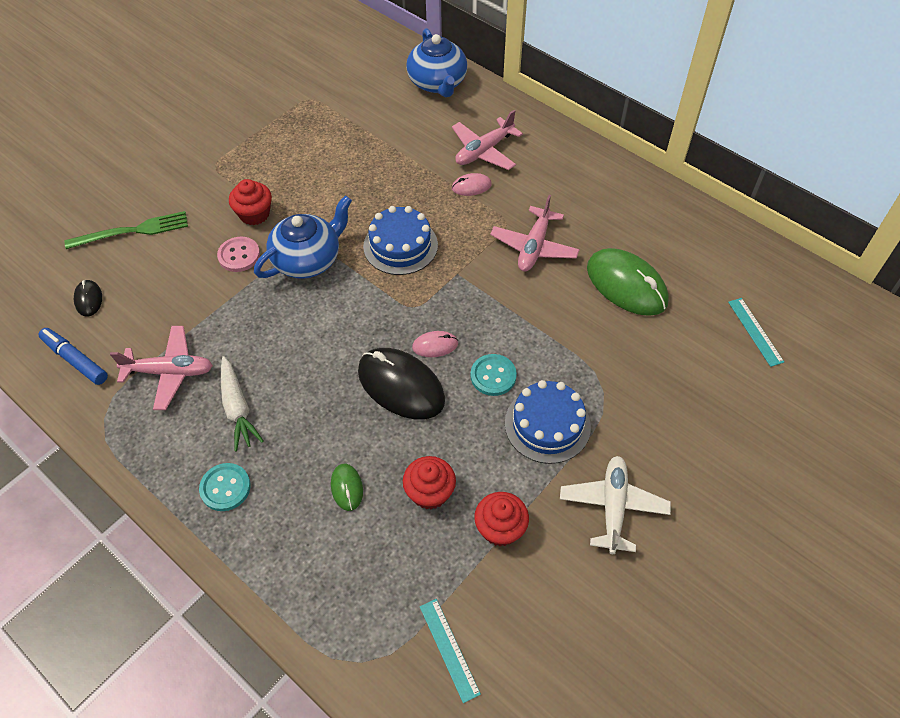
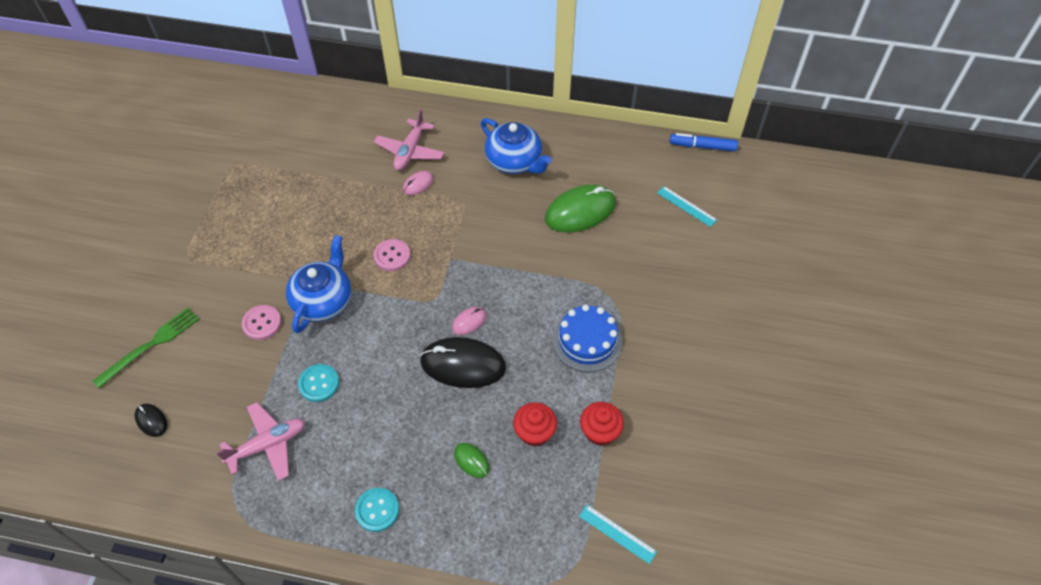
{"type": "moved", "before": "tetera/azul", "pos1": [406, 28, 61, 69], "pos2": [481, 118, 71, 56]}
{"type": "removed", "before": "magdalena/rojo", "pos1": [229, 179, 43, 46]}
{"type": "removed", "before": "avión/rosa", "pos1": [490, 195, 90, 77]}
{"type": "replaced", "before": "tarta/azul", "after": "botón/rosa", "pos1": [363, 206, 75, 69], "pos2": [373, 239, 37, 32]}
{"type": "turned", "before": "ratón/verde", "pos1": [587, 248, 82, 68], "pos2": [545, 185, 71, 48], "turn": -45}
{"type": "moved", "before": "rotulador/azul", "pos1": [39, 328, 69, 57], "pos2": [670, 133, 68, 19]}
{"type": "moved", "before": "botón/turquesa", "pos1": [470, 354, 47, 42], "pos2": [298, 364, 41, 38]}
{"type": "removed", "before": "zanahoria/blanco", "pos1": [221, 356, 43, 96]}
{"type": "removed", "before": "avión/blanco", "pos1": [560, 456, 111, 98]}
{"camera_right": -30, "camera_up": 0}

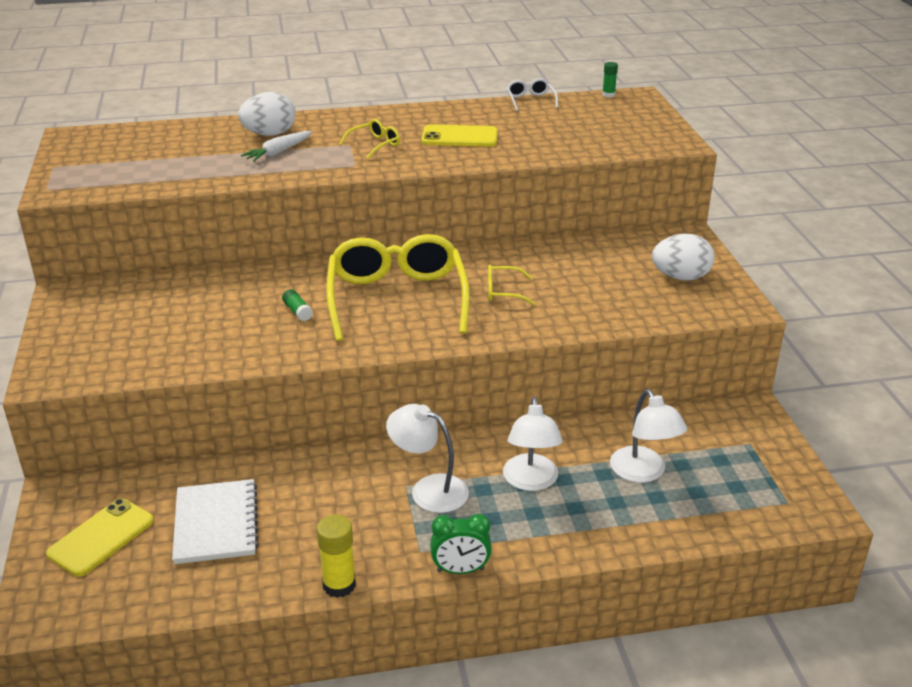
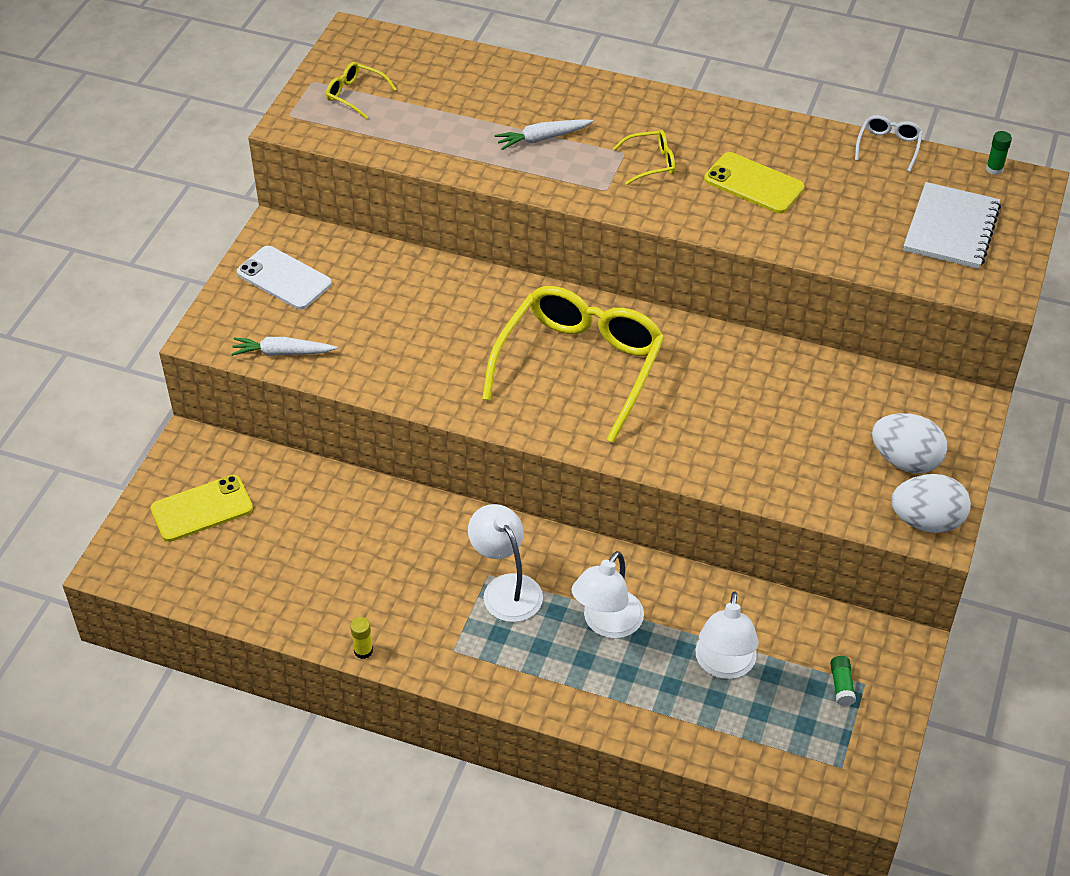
{"type": "moved", "before": "huevo/blanco", "pos1": [238, 92, 57, 44], "pos2": [891, 474, 80, 59]}
{"type": "moved", "before": "gafas/amarillo", "pos1": [488, 265, 47, 40], "pos2": [326, 62, 71, 57]}
{"type": "moved", "before": "barra de pegamento/verde", "pos1": [282, 289, 31, 32], "pos2": [830, 656, 26, 50]}
{"type": "moved", "before": "cuaderno/blanco", "pos1": [172, 479, 86, 85], "pos2": [903, 182, 98, 87]}
{"type": "removed", "before": "despertador/verde", "pos1": [430, 513, 62, 61]}
{"type": "resized", "before": "barra de pegamento/amarillo", "pos1": [317, 515, 39, 83], "pos2": [350, 617, 23, 42], "scale": 0.59}
{"type": "added", "after": "móvil/blanco", "pos2": [237, 246, 95, 64]}
{"type": "added", "after": "zanahoria/blanco", "pos2": [231, 337, 106, 19]}
{"camera_right": 30, "camera_up": 15}

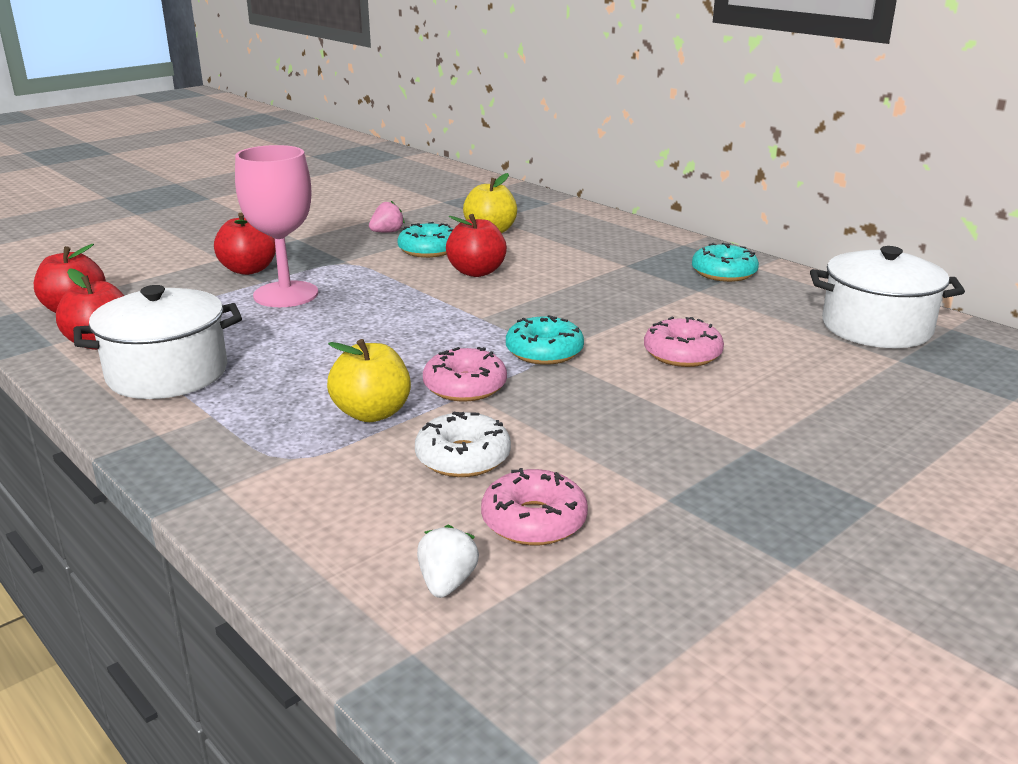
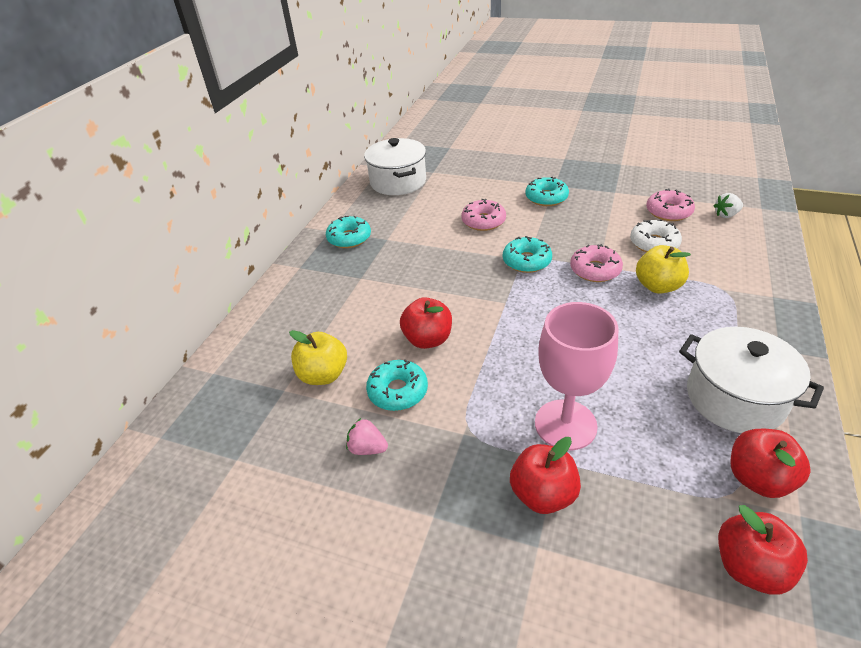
{"type": "added", "after": "rosquilla/turquesa", "pos2": [525, 177, 44, 29]}
{"camera_right": -115, "camera_up": 15}

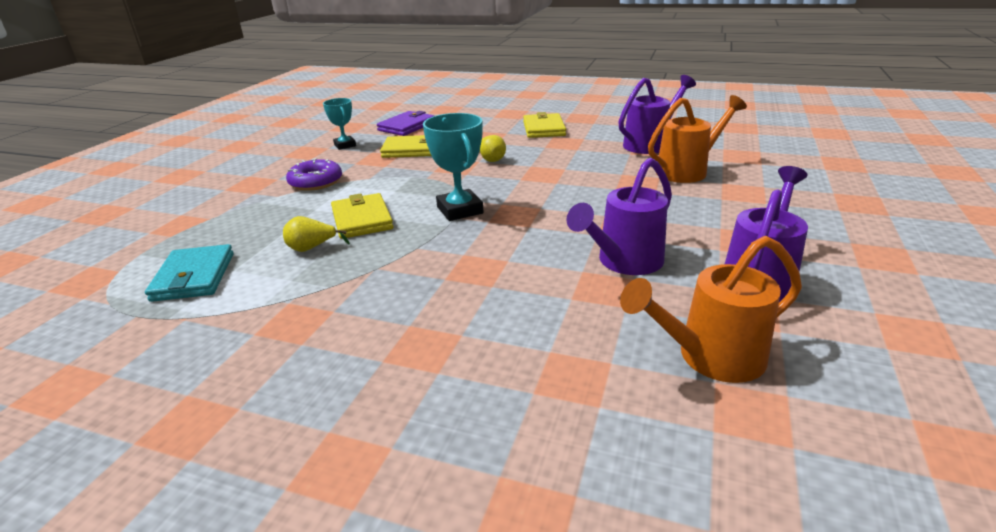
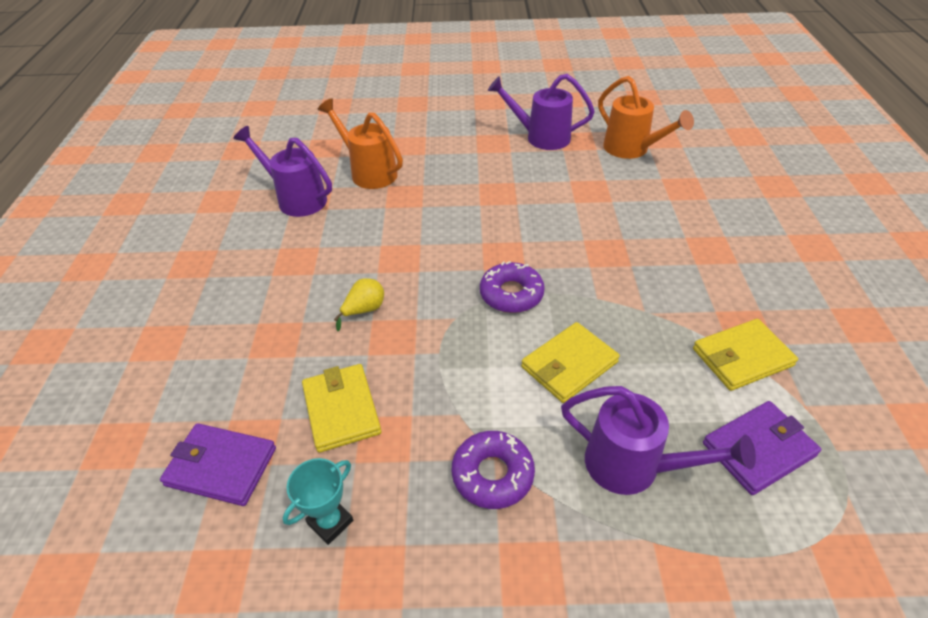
{"type": "moved", "before": "cartera/amarillo", "pos1": [523, 112, 43, 26], "pos2": [693, 319, 105, 72]}
{"type": "replaced", "before": "trofeo/turquesa", "after": "rosquilla/morado", "pos1": [423, 113, 61, 108], "pos2": [480, 261, 65, 52]}
{"type": "moved", "before": "regadera/morado", "pos1": [567, 158, 105, 117], "pos2": [561, 386, 195, 109]}
{"type": "removed", "before": "pera/amarillo", "pos1": [283, 216, 67, 36]}
{"type": "recoloured", "before": "cartera/turquesa", "after": "cartera/morado", "pos1": [145, 244, 88, 58], "pos2": [703, 401, 118, 94]}
{"camera_right": -110, "camera_up": 15}

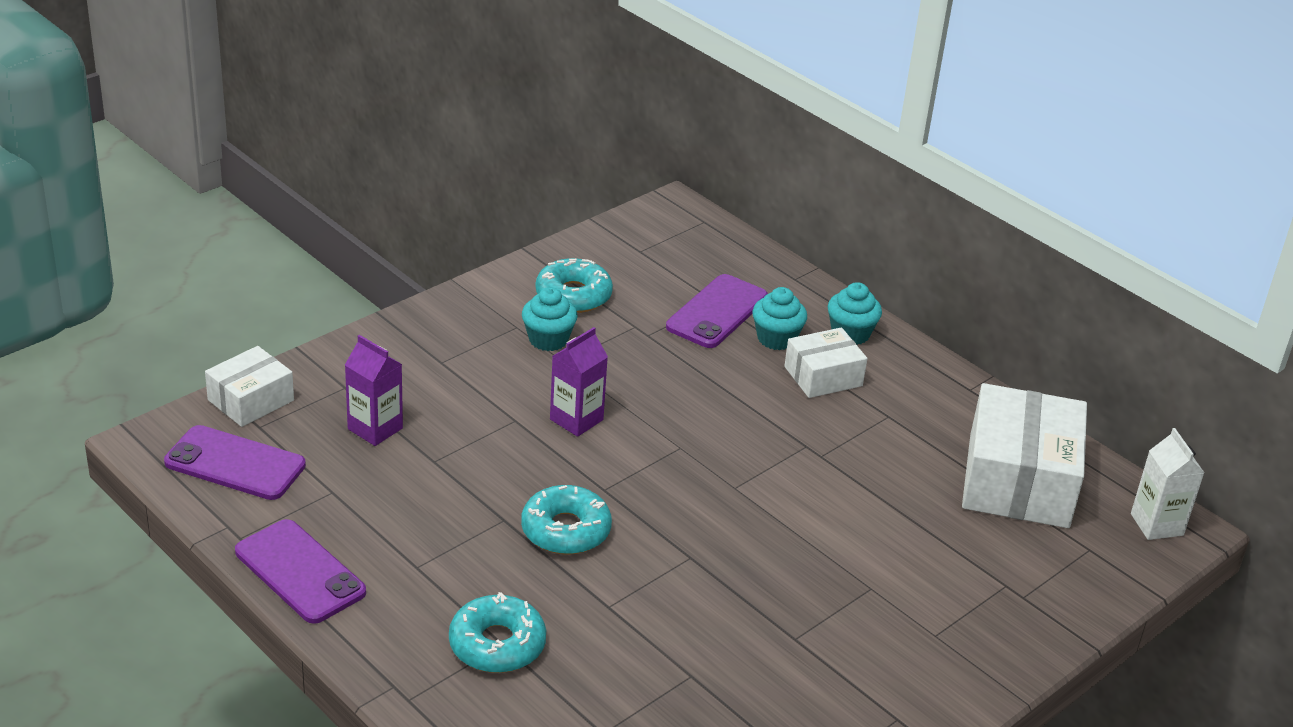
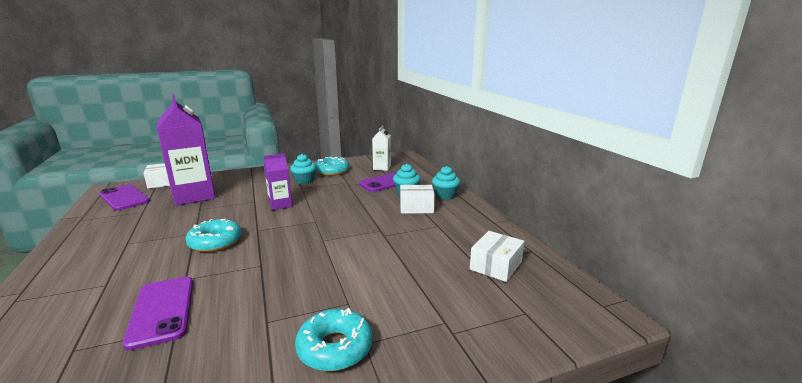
{"type": "resized", "before": "cartón de leche/morado", "pos1": [345, 335, 58, 111], "pos2": [157, 95, 59, 111], "scale": 1.95}
{"type": "resized", "before": "caja/blanco", "pos1": [962, 383, 125, 145], "pos2": [470, 231, 54, 51], "scale": 0.55}
{"type": "moved", "before": "cartón de leche/blanco", "pos1": [1131, 428, 73, 112], "pos2": [372, 125, 19, 46]}
{"type": "moved", "before": "móvil/morado", "pos1": [235, 519, 131, 105], "pos2": [123, 277, 70, 74]}
{"type": "moved", "before": "rosquilla/turquesa", "pos1": [449, 592, 97, 81], "pos2": [295, 308, 78, 63]}
{"camera_right": 25, "camera_up": -15}

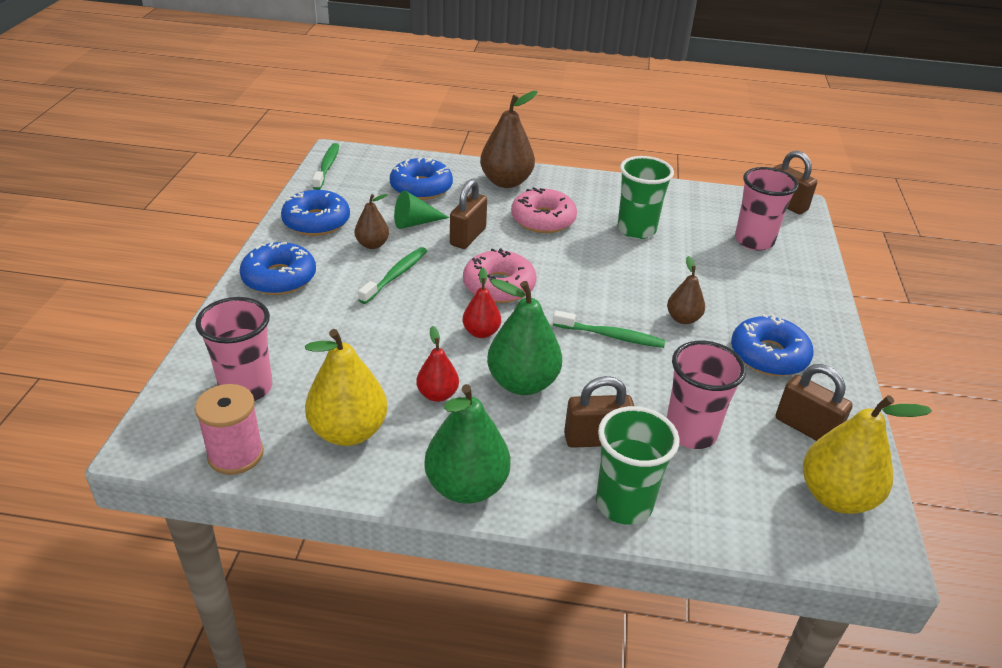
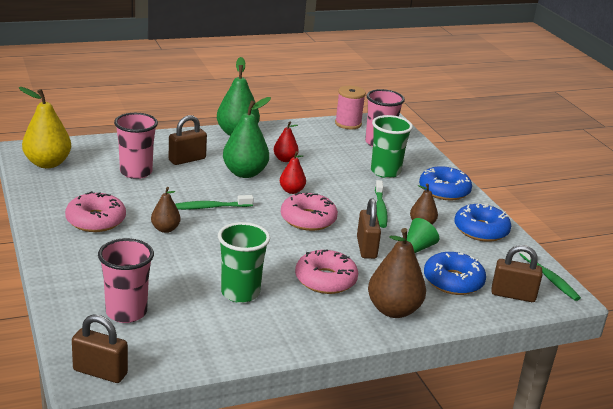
{"type": "recoloured", "before": "rosquilla/azul", "after": "rosquilla/rosa", "pos1": [731, 314, 83, 62], "pos2": [65, 191, 61, 41]}
{"type": "removed", "before": "pera/amarillo", "pos1": [305, 329, 83, 117]}
{"type": "moved", "before": "candado/marrón", "pos1": [776, 364, 77, 77], "pos2": [491, 245, 51, 57]}
{"type": "moved", "before": "vaso/verde", "pos1": [596, 406, 84, 119], "pos2": [371, 115, 42, 63]}
{"camera_right": 150, "camera_up": -10}

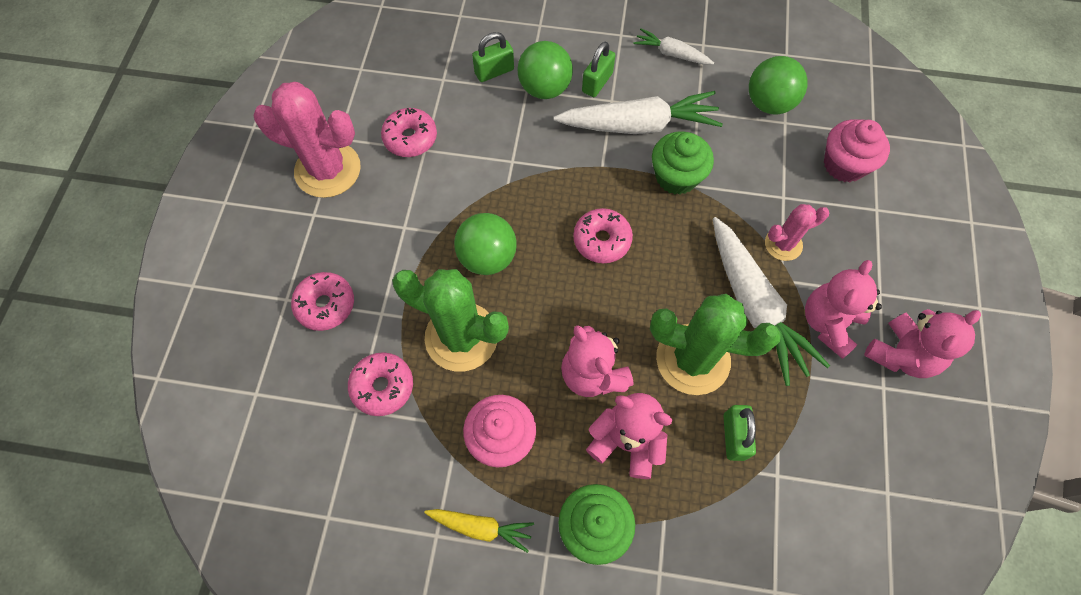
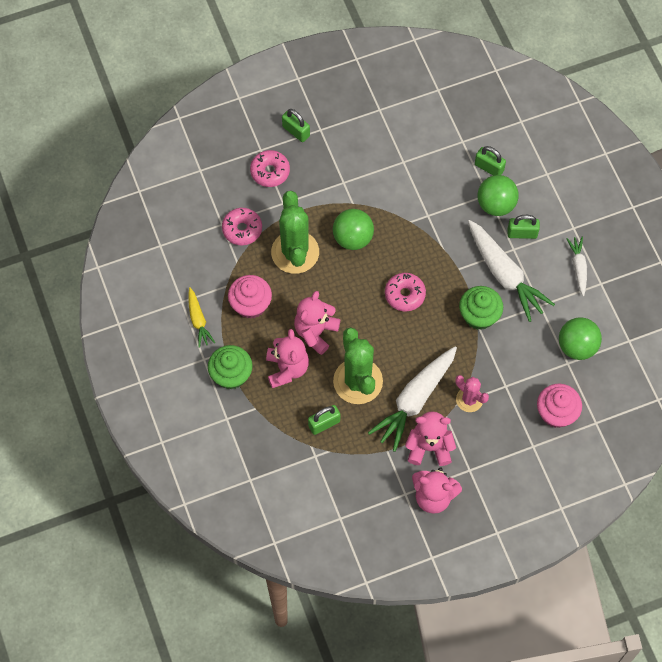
{"type": "removed", "before": "cactus/rosa", "pos1": [254, 82, 107, 116]}
{"type": "removed", "before": "rosquilla/rosa", "pos1": [381, 108, 56, 49]}
{"type": "added", "after": "candado/verde", "pos2": [282, 109, 28, 33]}
{"camera_right": 60, "camera_up": 0}

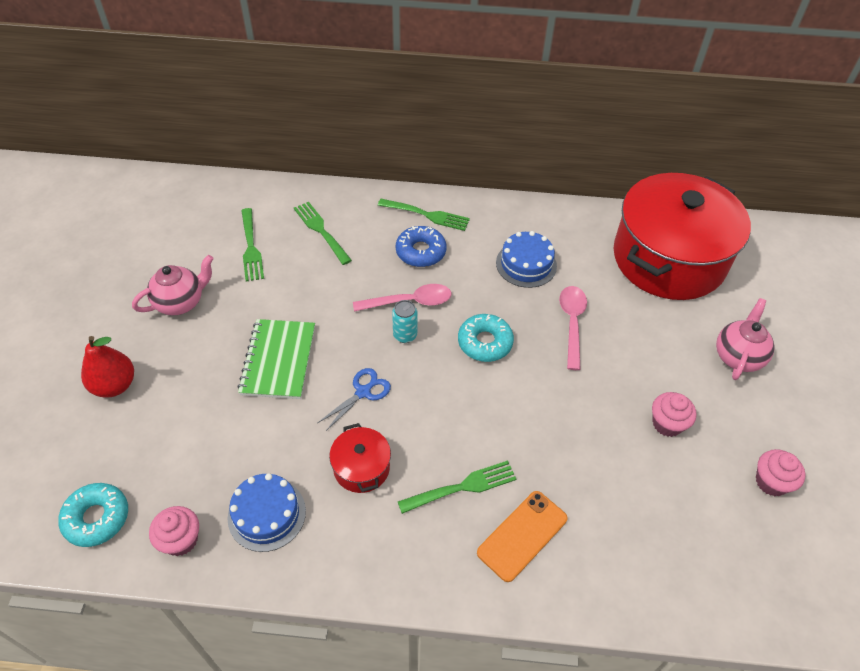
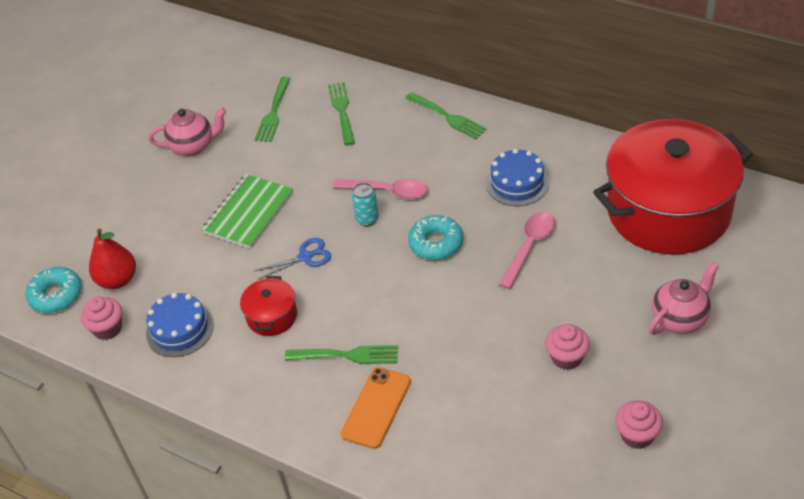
{"type": "removed", "before": "rosquilla/azul", "pos1": [396, 226, 51, 41]}
{"type": "moved", "before": "pera/rojo", "pos1": [81, 336, 53, 62], "pos2": [89, 229, 47, 60]}
{"type": "turned", "before": "móvil/naranja", "pos1": [477, 491, 91, 91], "pos2": [341, 367, 70, 82], "turn": -45}
{"camera_right": 30, "camera_up": -5}

